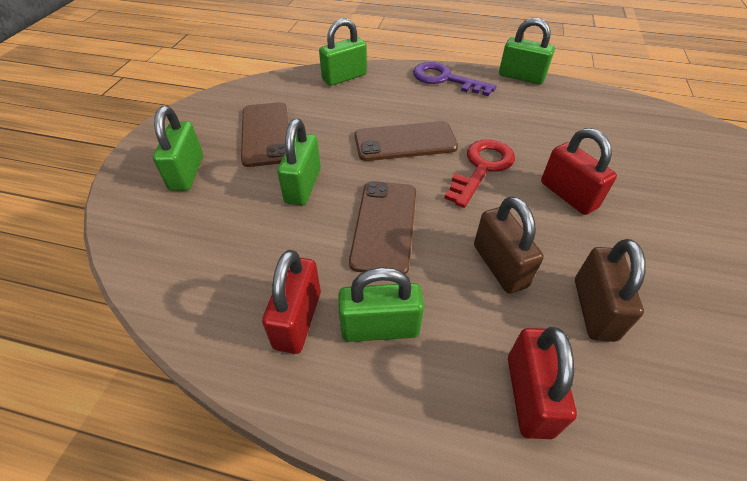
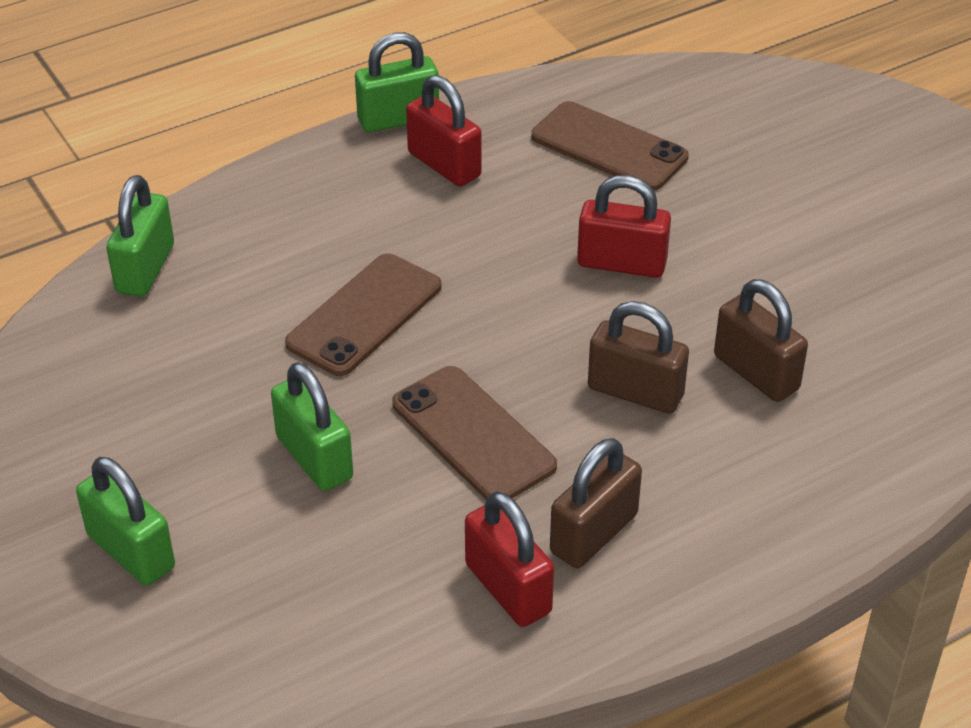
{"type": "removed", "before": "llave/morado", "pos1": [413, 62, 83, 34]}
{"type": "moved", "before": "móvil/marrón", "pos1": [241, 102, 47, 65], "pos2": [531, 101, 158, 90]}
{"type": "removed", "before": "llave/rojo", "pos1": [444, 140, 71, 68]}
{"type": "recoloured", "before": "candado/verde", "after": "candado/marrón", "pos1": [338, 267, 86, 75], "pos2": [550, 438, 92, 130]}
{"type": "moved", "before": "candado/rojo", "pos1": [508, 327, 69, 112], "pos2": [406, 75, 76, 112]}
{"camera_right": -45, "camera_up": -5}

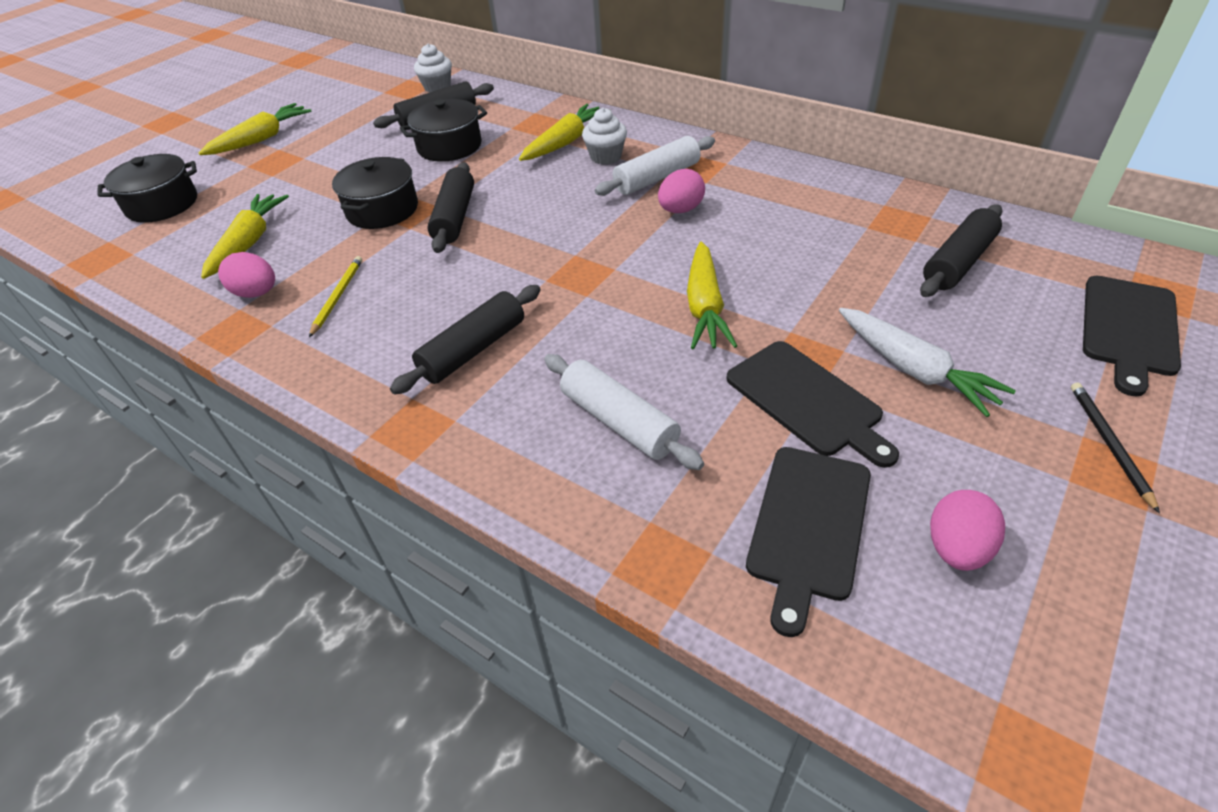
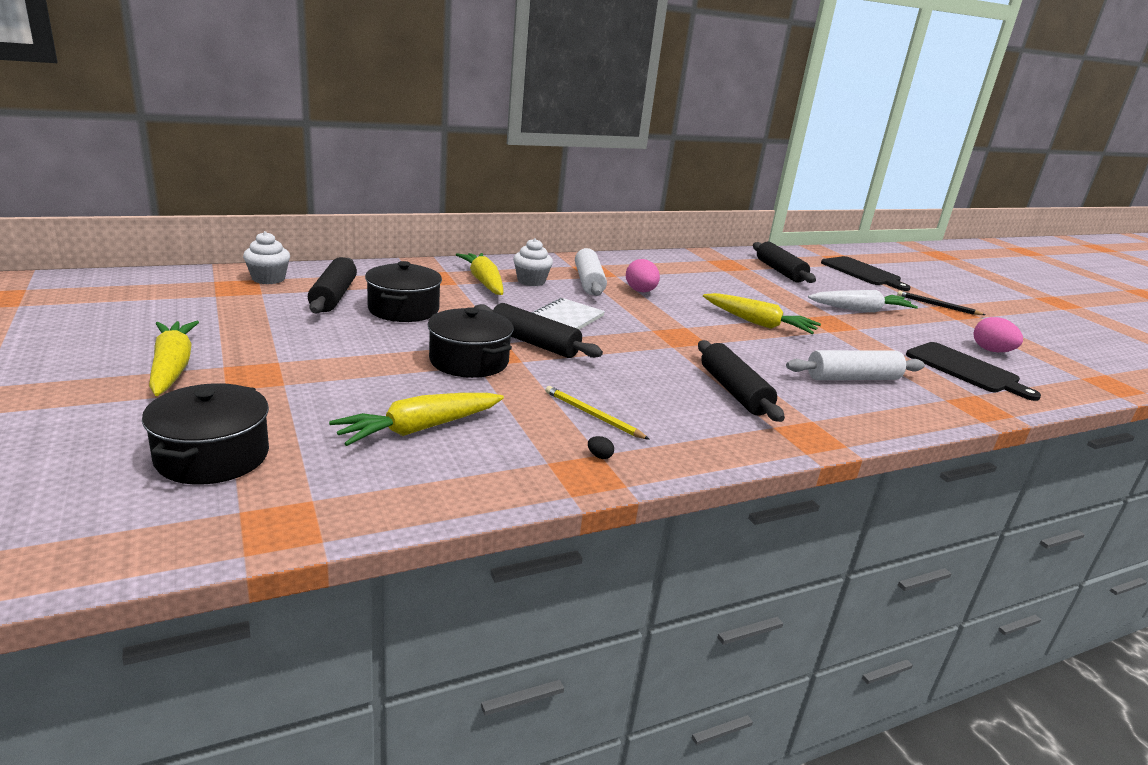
{"type": "turned", "before": "zanahoria/amarillo", "pos1": [201, 194, 88, 85], "pos2": [329, 393, 175, 53], "turn": -75}
{"type": "removed", "before": "huevo/rosa", "pos1": [218, 252, 57, 46]}
{"type": "removed", "before": "tabla de cortar/negro", "pos1": [726, 341, 173, 127]}
{"type": "added", "after": "cuaderno/blanco", "pos2": [531, 298, 74, 32]}
{"type": "added", "after": "huevo/negro", "pos2": [588, 436, 26, 23]}
{"camera_right": -65, "camera_up": -20}

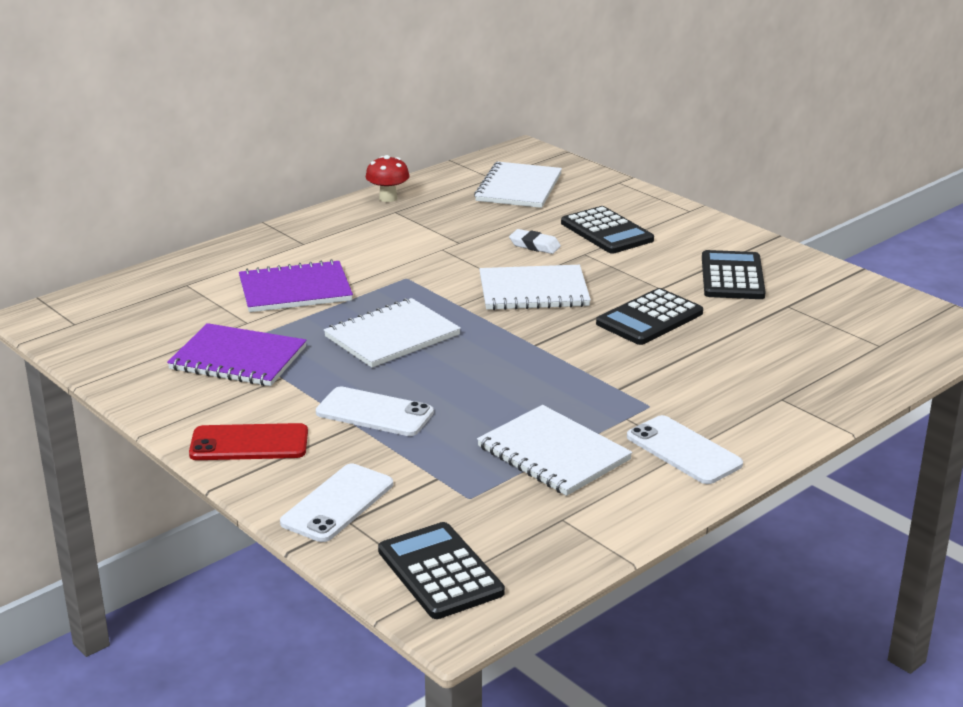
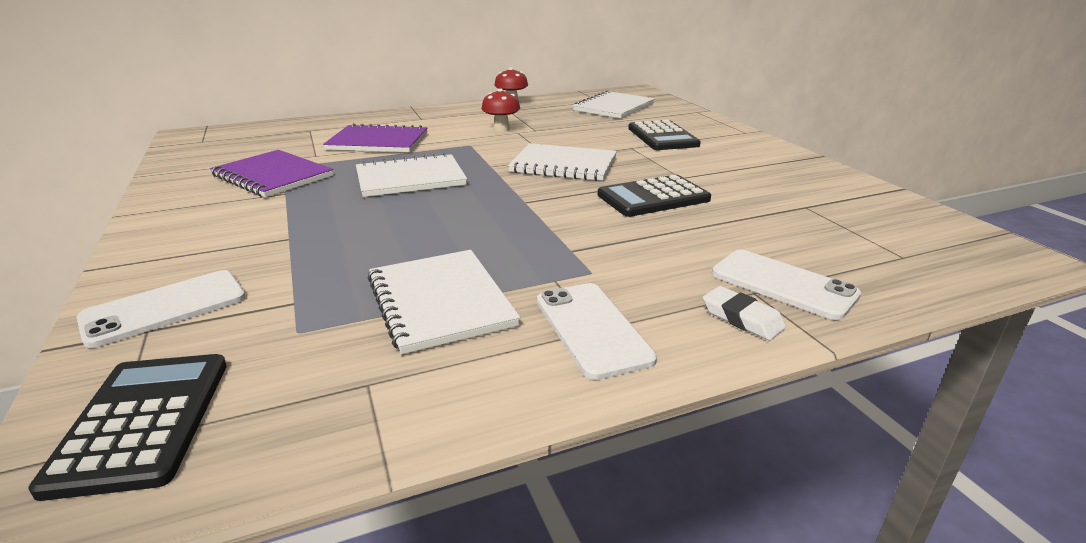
{"type": "moved", "before": "goma de borrar/blanco", "pos1": [509, 229, 52, 25], "pos2": [703, 286, 83, 55]}
{"type": "removed", "before": "calculadora/negro", "pos1": [702, 250, 64, 49]}
{"type": "moved", "before": "móvil/blanco", "pos1": [316, 387, 118, 49], "pos2": [712, 250, 149, 70]}
{"type": "removed", "before": "móvil/rojo", "pos1": [189, 423, 119, 37]}
{"type": "added", "after": "seta/rojo", "pos2": [481, 88, 39, 44]}
{"camera_right": 20, "camera_up": 0}

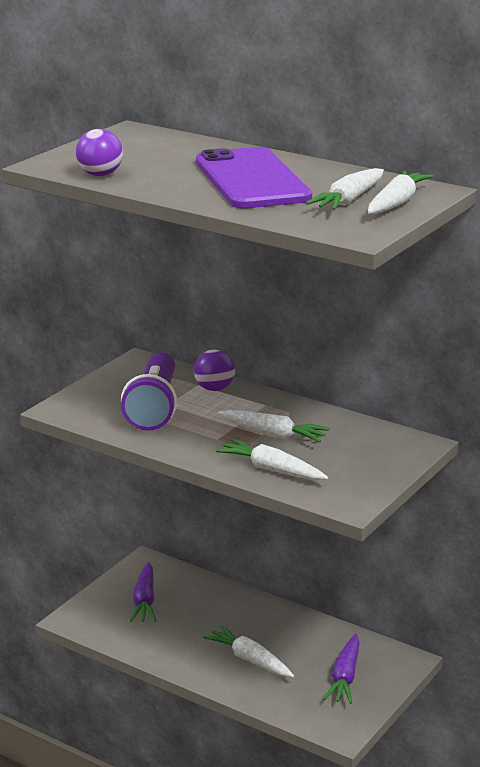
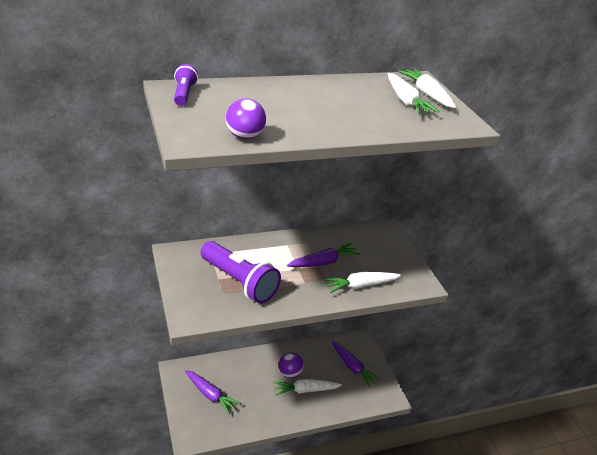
{"type": "removed", "before": "móvil/morado", "pos1": [196, 147, 116, 62]}
{"type": "moved", "before": "pelota/morado", "pos1": [194, 350, 41, 41], "pos2": [279, 353, 25, 25]}
{"type": "recoloured", "before": "zanahoria/blanco", "after": "zanahoria/morado", "pos1": [217, 410, 113, 32], "pos2": [287, 243, 73, 24]}
{"type": "added", "after": "lámpara de mano/morado", "pos2": [174, 64, 24, 42]}
{"camera_right": -55, "camera_up": 10}

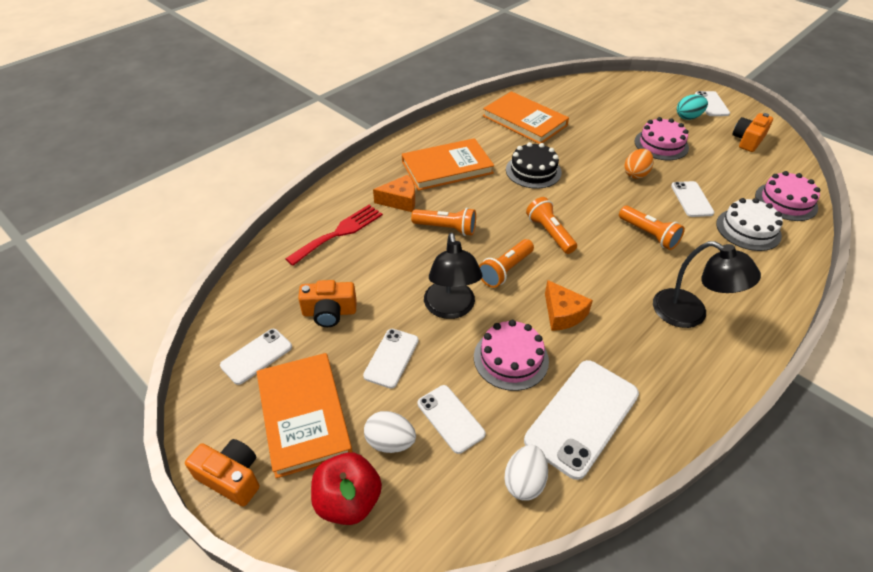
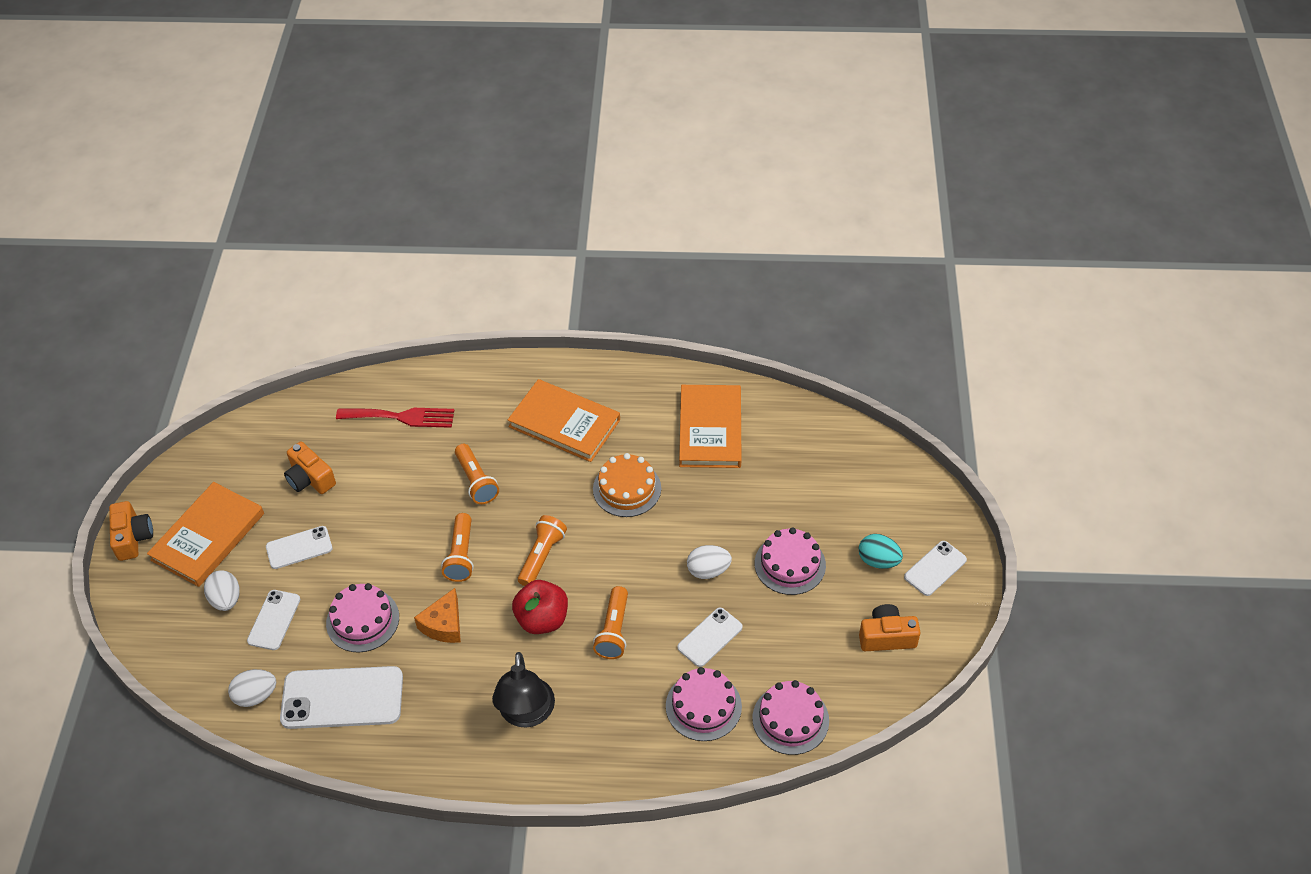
{"type": "recoloured", "before": "tarta/negro", "after": "tarta/naranja", "pos1": [506, 142, 56, 47], "pos2": [593, 453, 68, 64]}
{"type": "recoloured", "before": "huevo/naranja", "after": "huevo/blanco", "pos1": [624, 149, 30, 30], "pos2": [687, 545, 45, 34]}
{"type": "removed", "before": "queso/naranja", "pos1": [373, 175, 42, 37]}
{"type": "recoloured", "before": "tarta/blanco", "after": "tarta/rosa", "pos1": [716, 198, 67, 53], "pos2": [666, 667, 76, 74]}
{"type": "removed", "before": "lámpara/negro", "pos1": [424, 233, 58, 86]}
{"type": "turned", "before": "lámpara de mano/naranja", "pos1": [479, 239, 55, 49], "pos2": [441, 513, 33, 69], "turn": -90}
{"type": "removed", "before": "móvil/blanco", "pos1": [220, 329, 72, 56]}
{"type": "moved", "before": "manzana/rojo", "pos1": [311, 452, 71, 73], "pos2": [512, 580, 56, 54]}
{"camera_right": 50, "camera_up": 5}

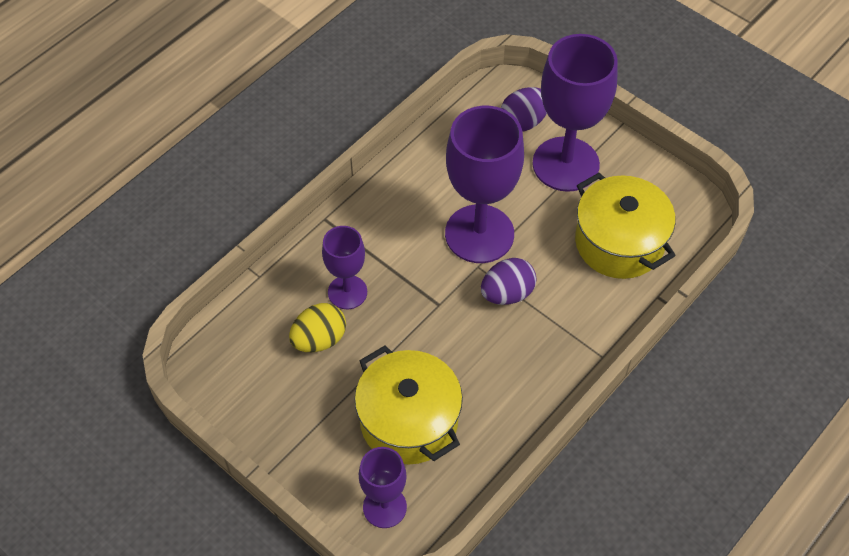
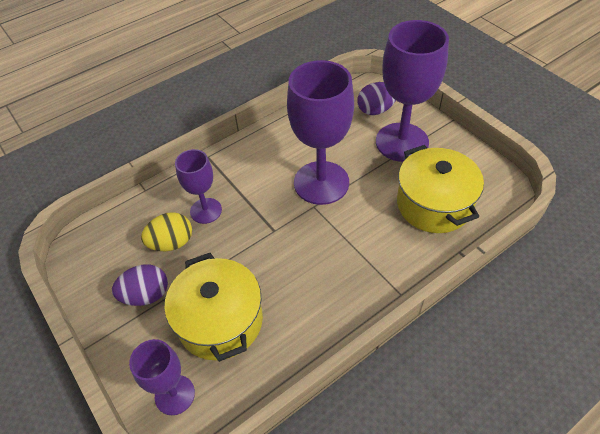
{"type": "moved", "before": "huevo/morado", "pos1": [481, 258, 55, 47], "pos2": [112, 264, 56, 42]}
{"camera_right": 15, "camera_up": -5}

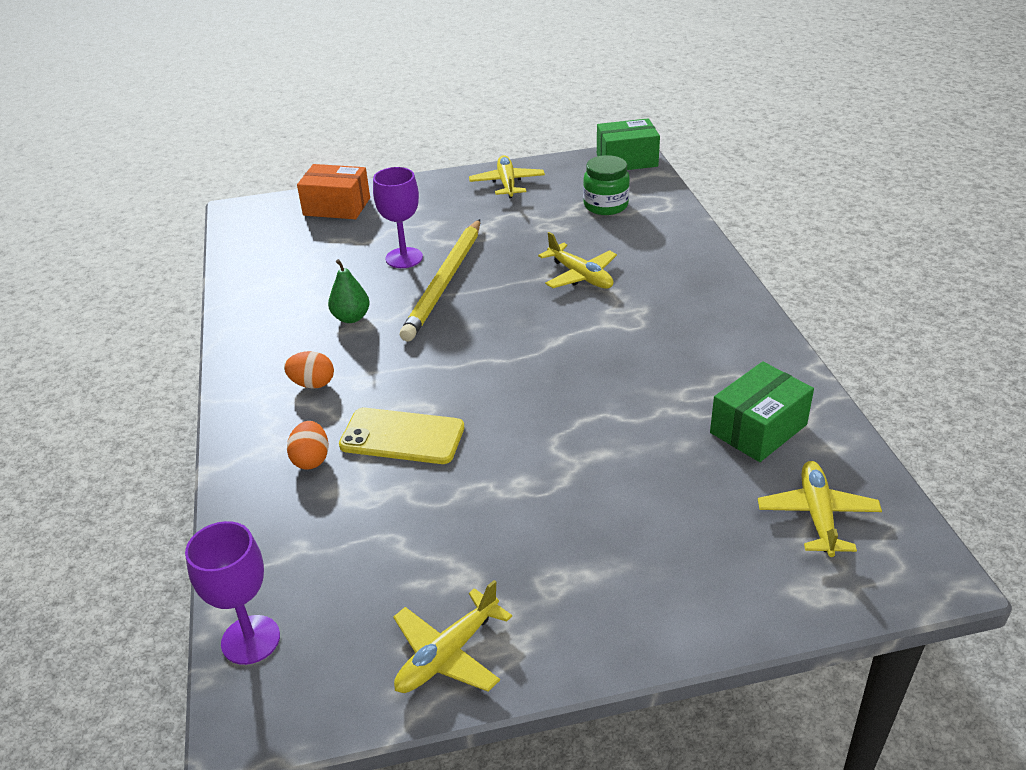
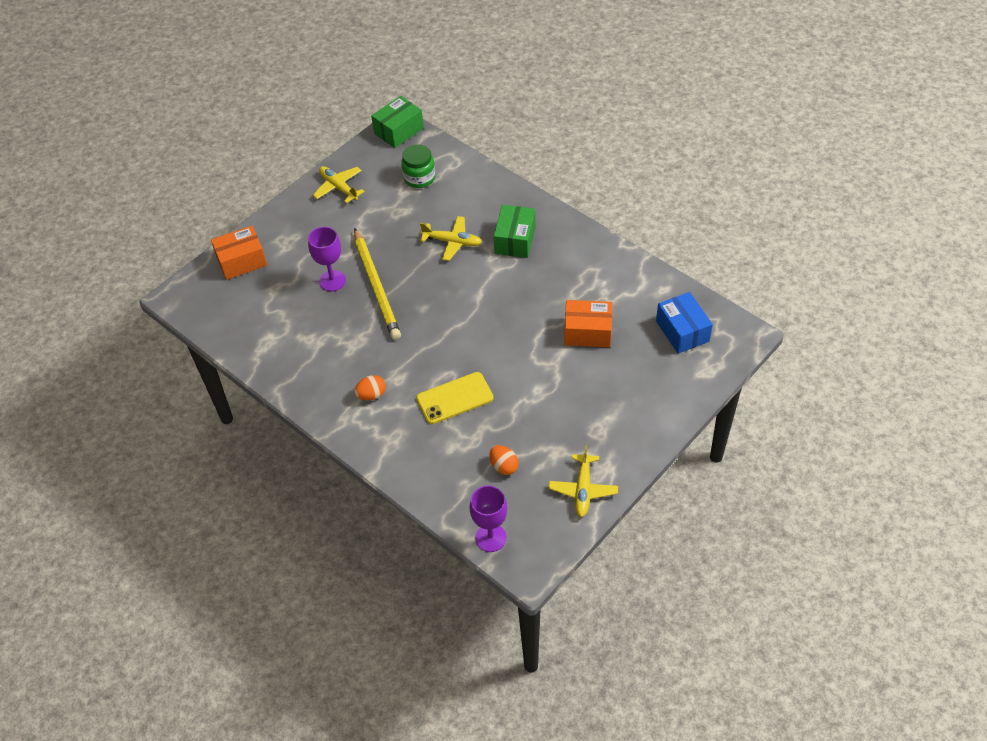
{"type": "removed", "before": "pera/verde", "pos1": [328, 259, 42, 64]}
{"type": "moved", "before": "caja/verde", "pos1": [710, 361, 104, 101], "pos2": [494, 205, 42, 53]}
{"type": "moved", "before": "huevo/naranja", "pos1": [287, 421, 42, 49], "pos2": [490, 445, 29, 30]}
{"type": "replaced", "before": "avión/amarillo", "after": "caja/azul", "pos1": [758, 461, 124, 96], "pos2": [656, 292, 57, 62]}
{"type": "added", "after": "caja/naranja", "pos2": [564, 300, 48, 47]}
{"camera_right": -35, "camera_up": 15}

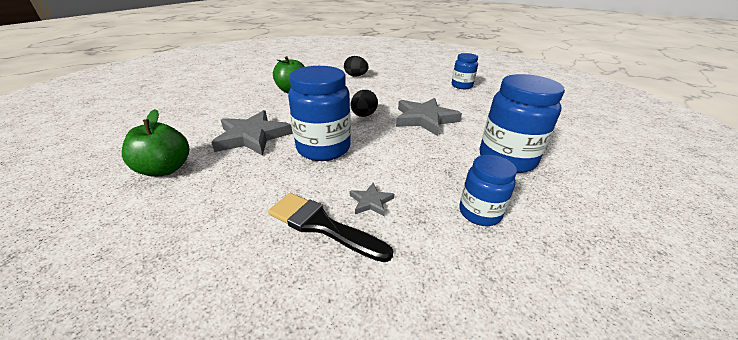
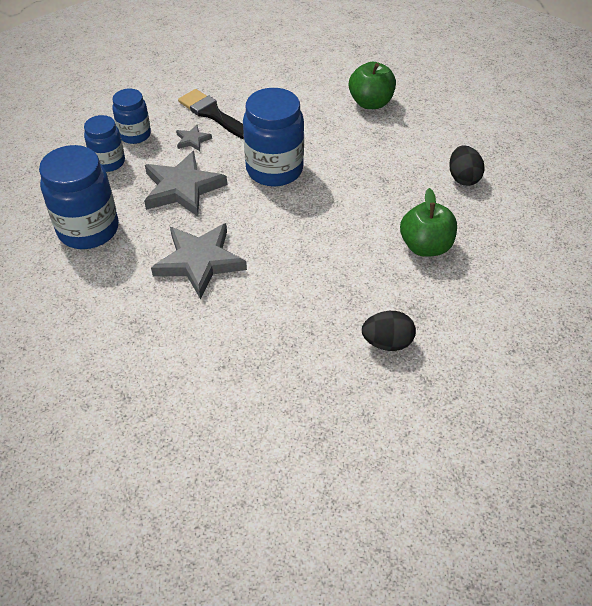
{"type": "moved", "before": "tarro/azul", "pos1": [452, 53, 26, 36], "pos2": [112, 89, 39, 55]}
{"type": "moved", "before": "huevo/negro", "pos1": [350, 90, 28, 27], "pos2": [449, 146, 36, 40]}
{"type": "moved", "before": "estrella/gris", "pos1": [211, 110, 82, 46], "pos2": [144, 151, 83, 66]}
{"type": "turned", "before": "pincel/negro", "pos1": [268, 193, 125, 69], "pos2": [178, 89, 66, 51], "turn": -135}
{"camera_right": 150, "camera_up": 15}

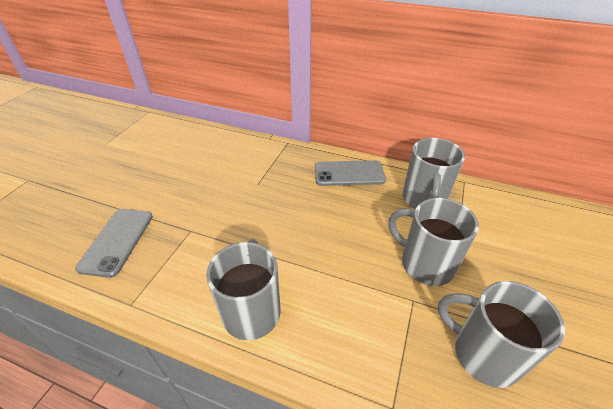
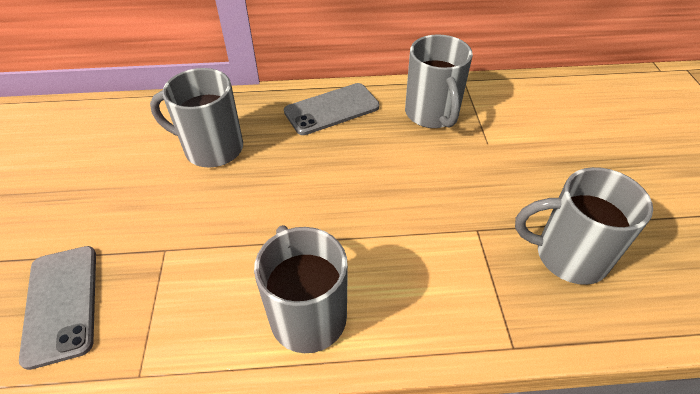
{"type": "moved", "before": "taza/gris", "pos1": [388, 198, 91, 88], "pos2": [150, 68, 93, 99]}
{"camera_right": -25, "camera_up": 5}

